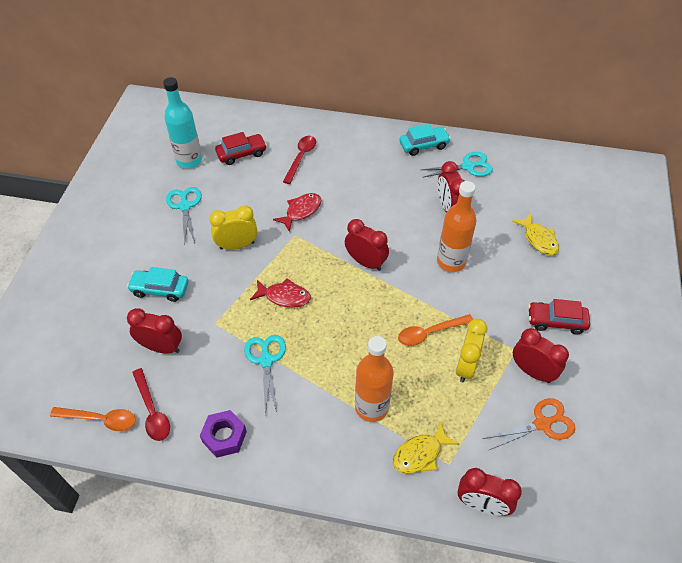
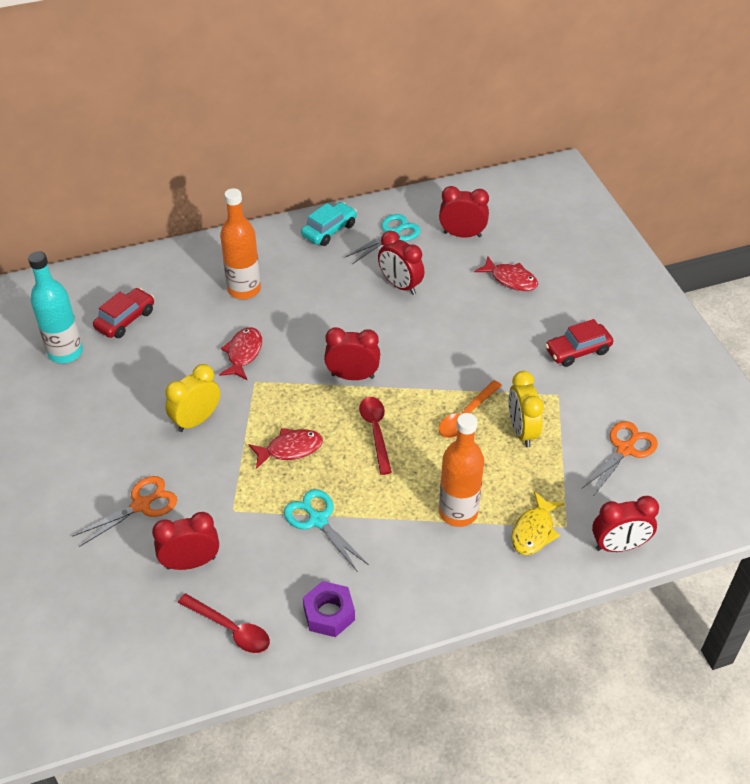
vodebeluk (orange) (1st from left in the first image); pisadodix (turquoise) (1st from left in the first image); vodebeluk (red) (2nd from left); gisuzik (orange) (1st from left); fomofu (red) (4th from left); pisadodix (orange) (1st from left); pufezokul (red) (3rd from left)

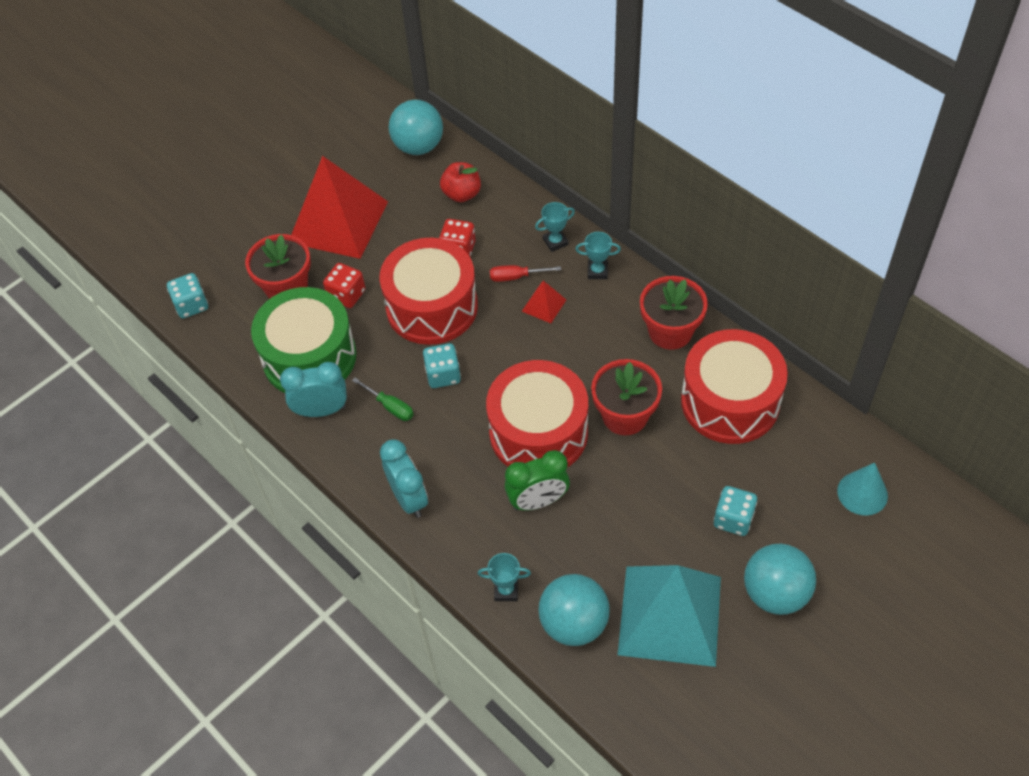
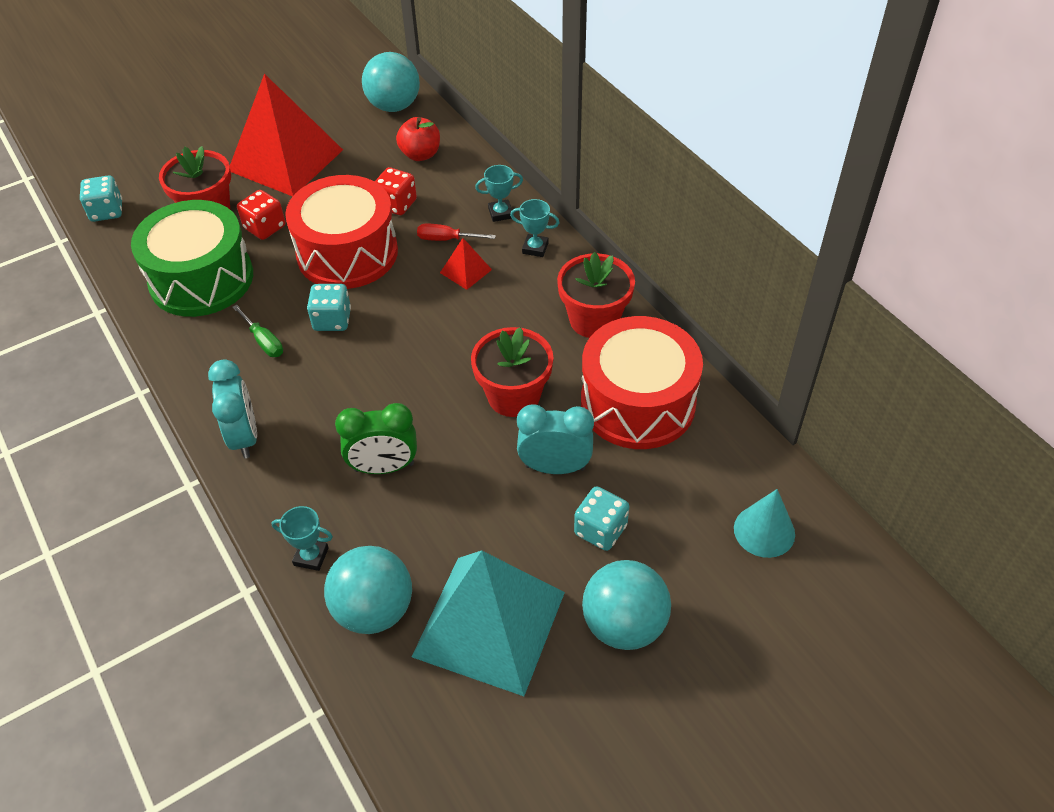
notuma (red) (2nd from left in the first image); fomofu (turquoise) (2nd from left)

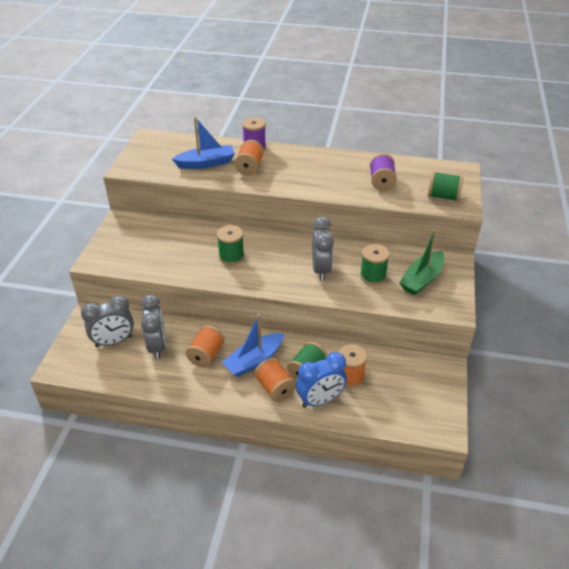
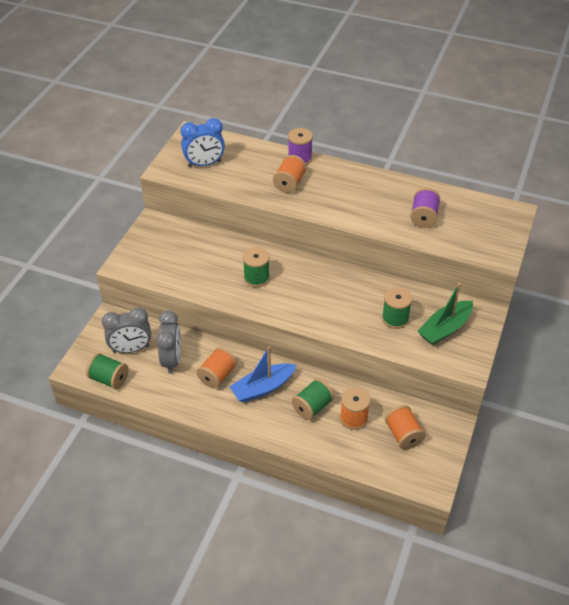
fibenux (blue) (1st from left in the first image); fomofu (grey) (3rd from left in the first image); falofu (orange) (4th from left); fomofu (blue); falofu (green) (1st from left)

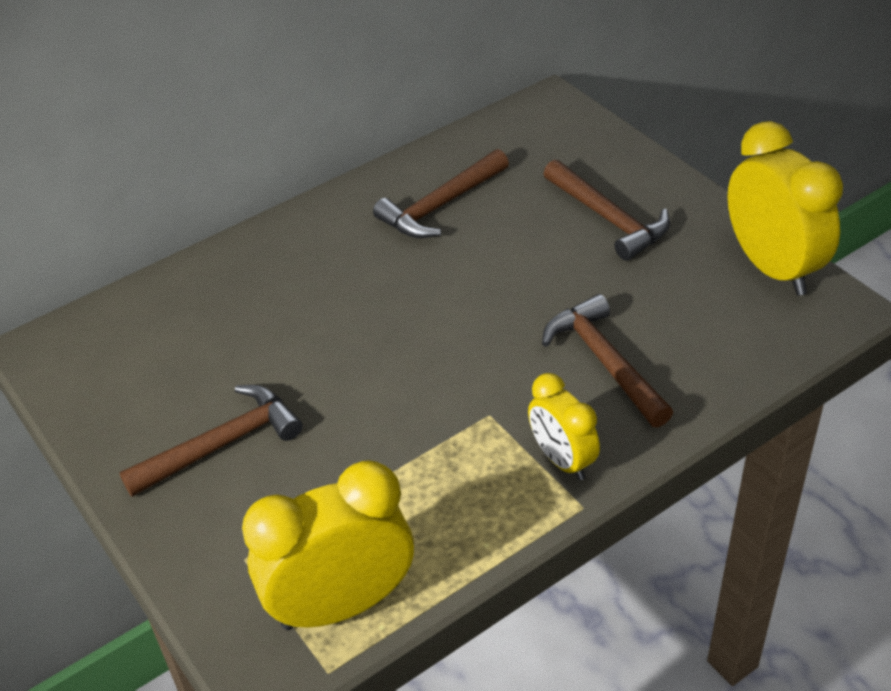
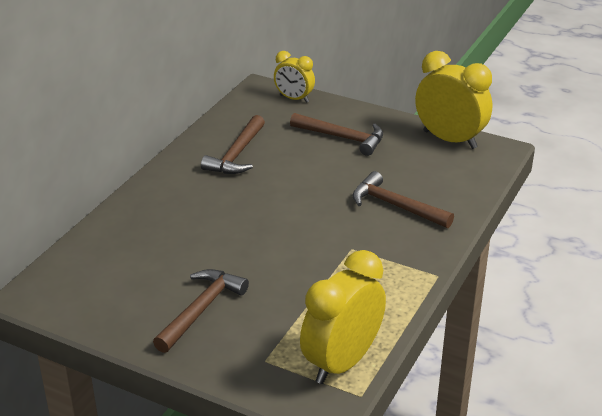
fomofu (yellow) (1st from left)

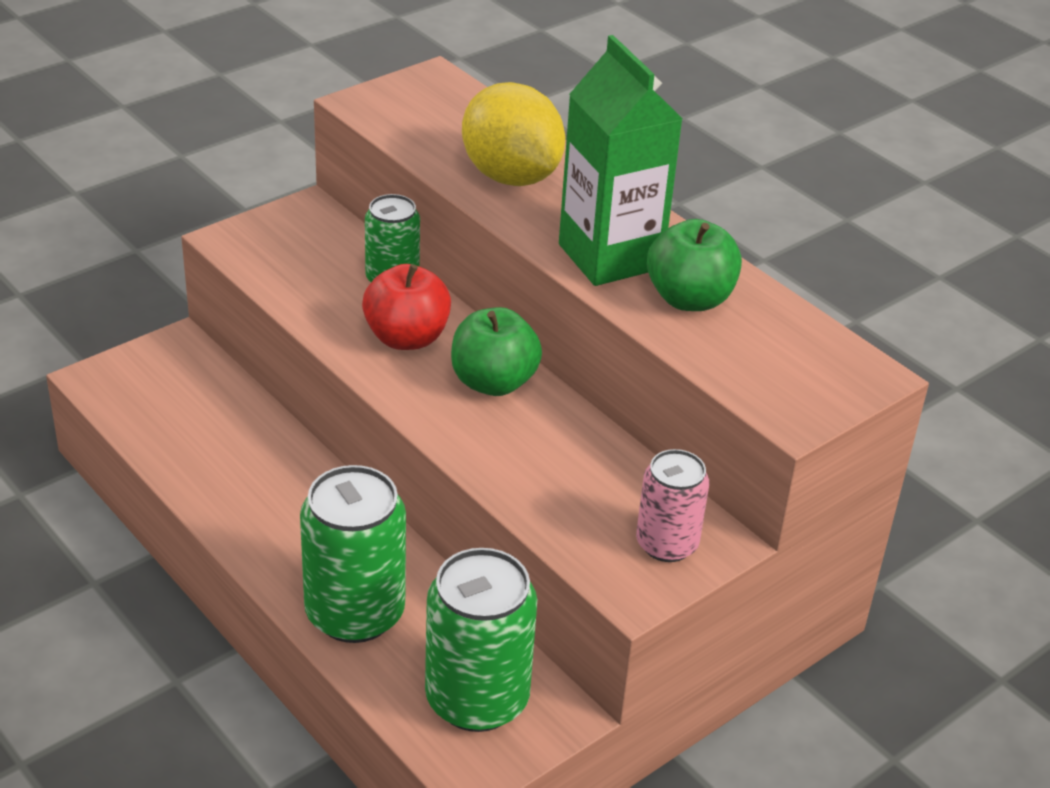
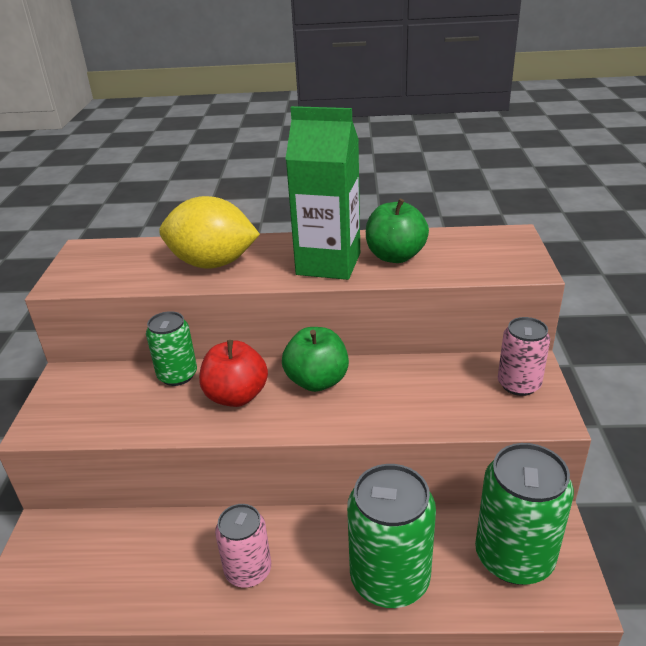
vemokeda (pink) (1st from left)

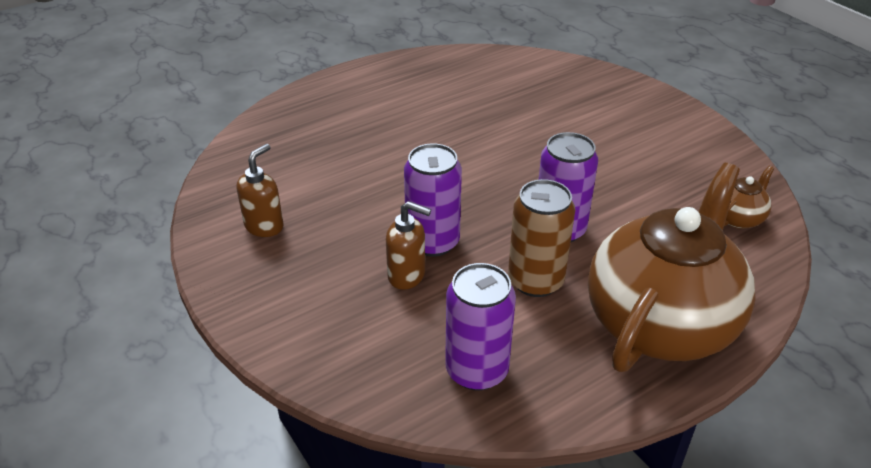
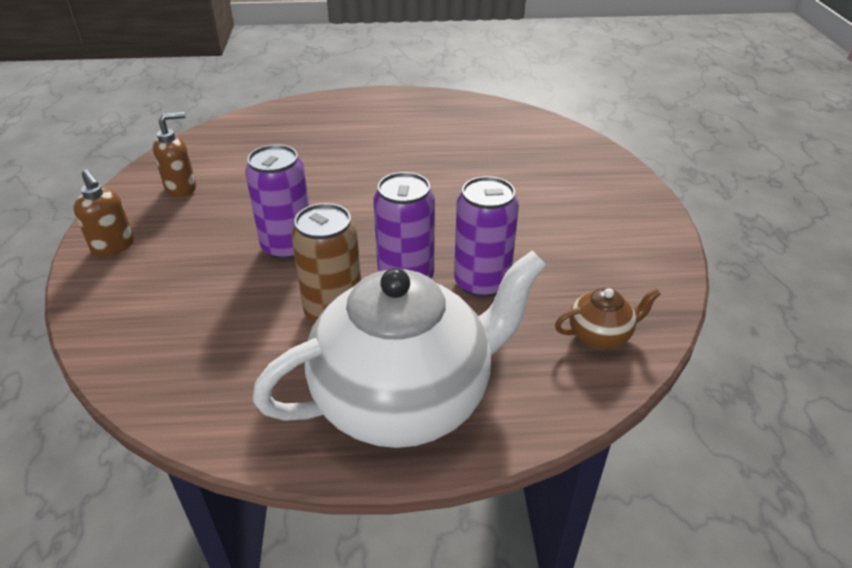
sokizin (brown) (1st from left); vemokeda (purple) (3rd from left); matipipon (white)

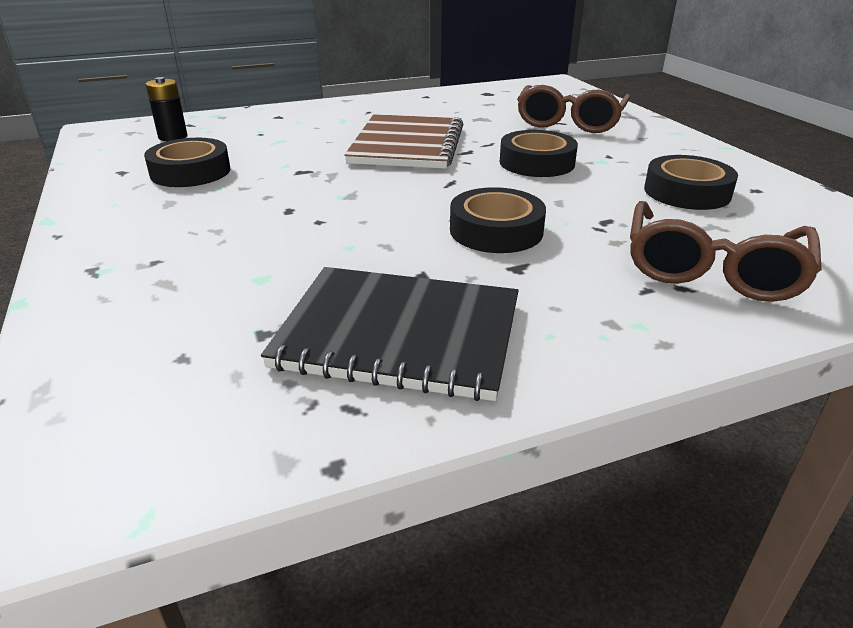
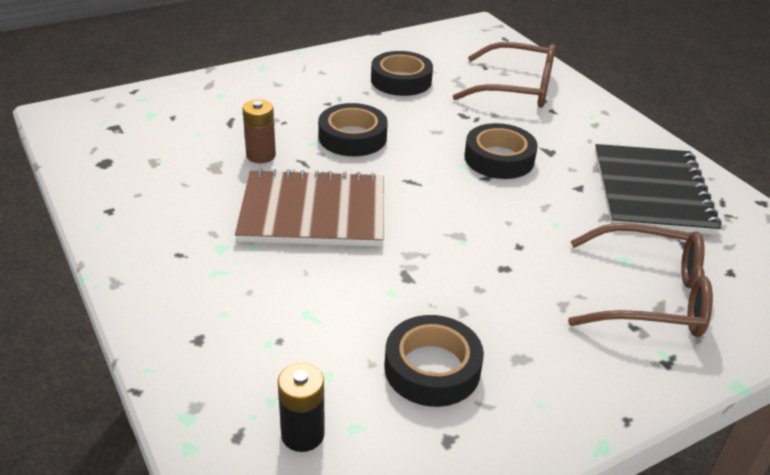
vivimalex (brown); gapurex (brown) (2nd from left)

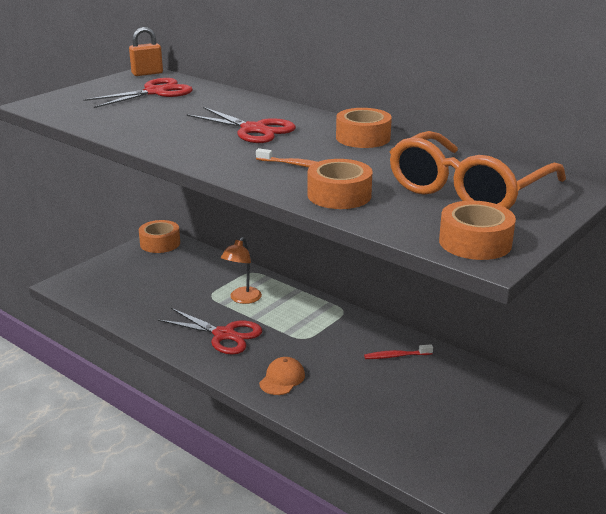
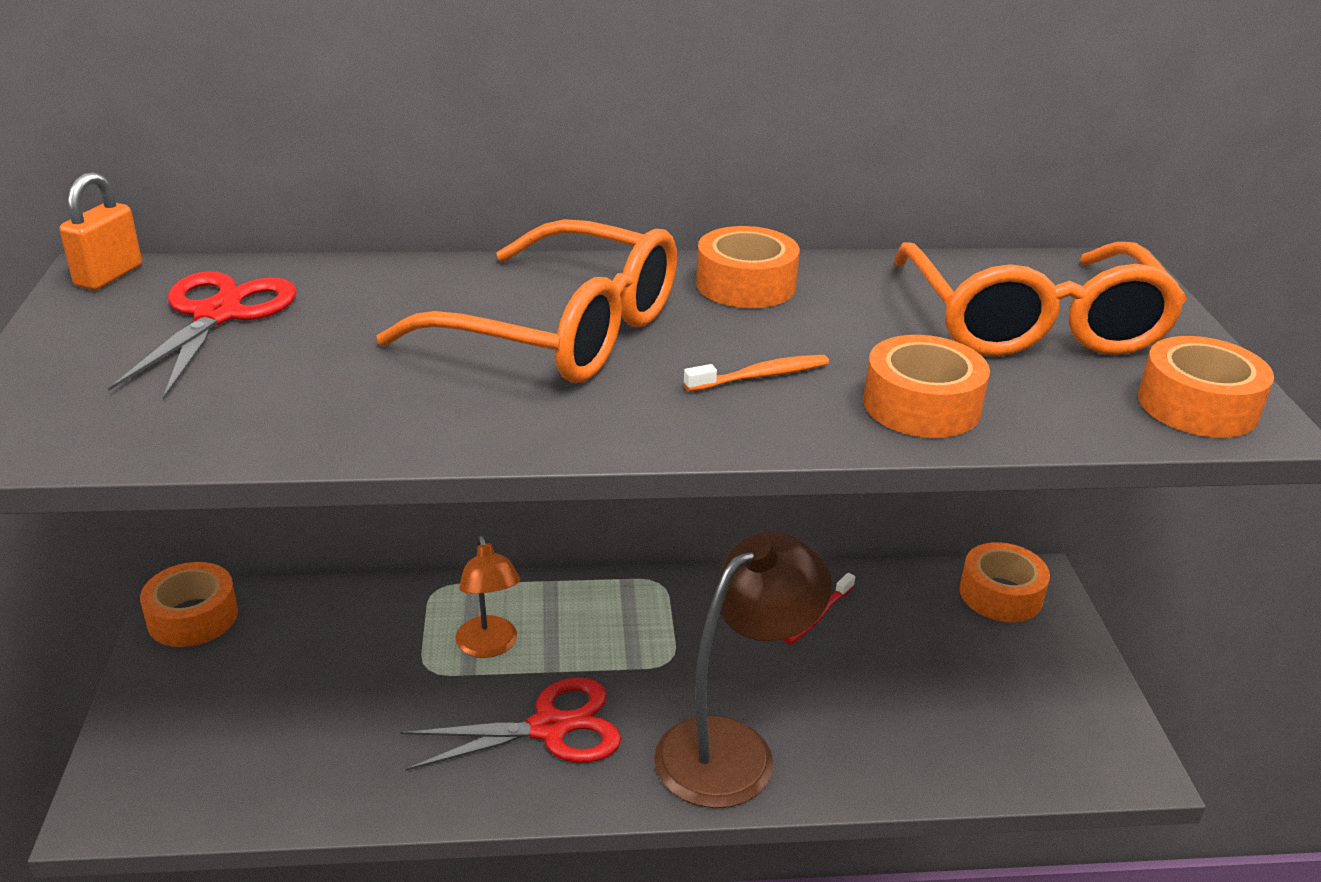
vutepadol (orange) (4th from left); gapurex (orange) (1st from left); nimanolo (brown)

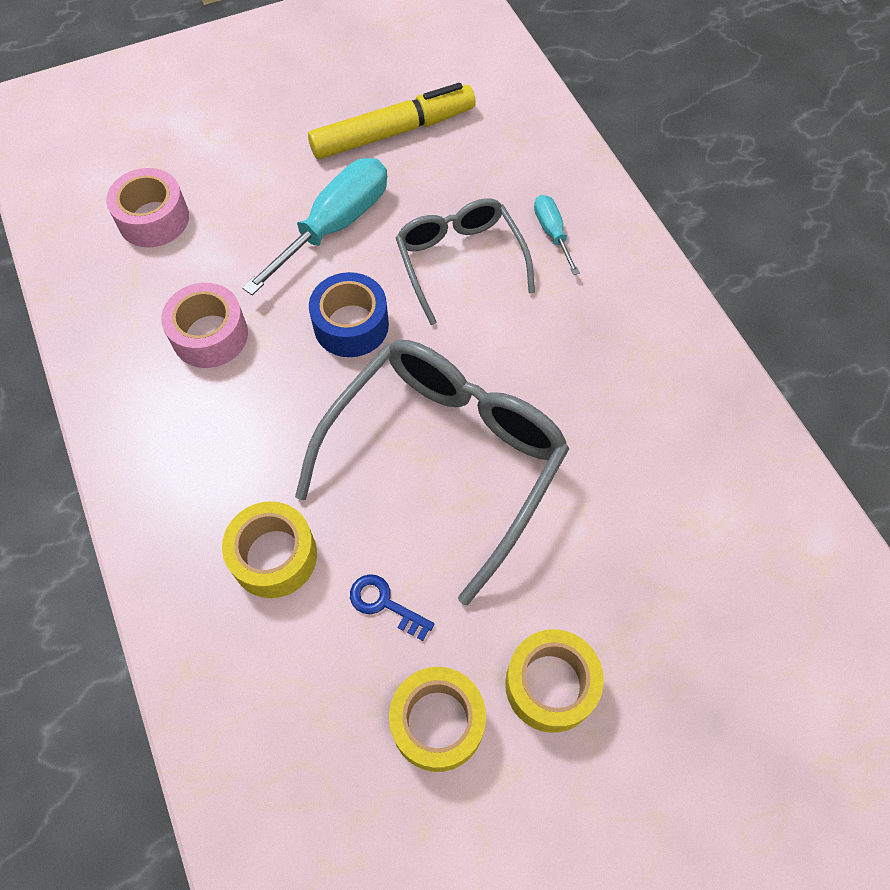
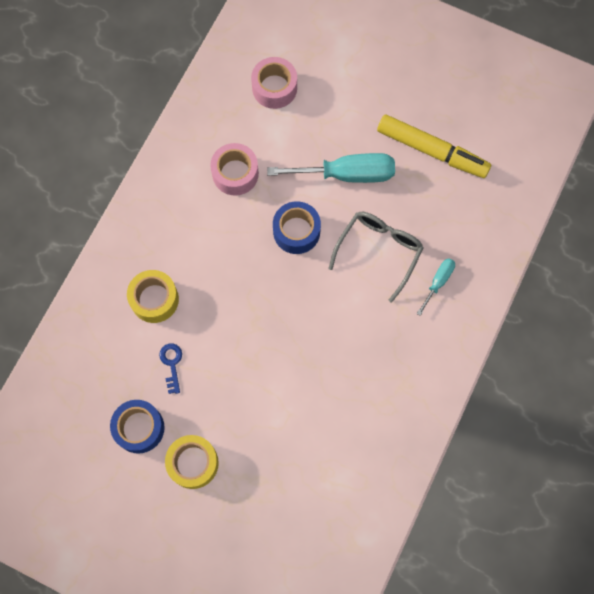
gapurex (grey) (1st from left in the first image); vutepadol (blue) (1st from left)

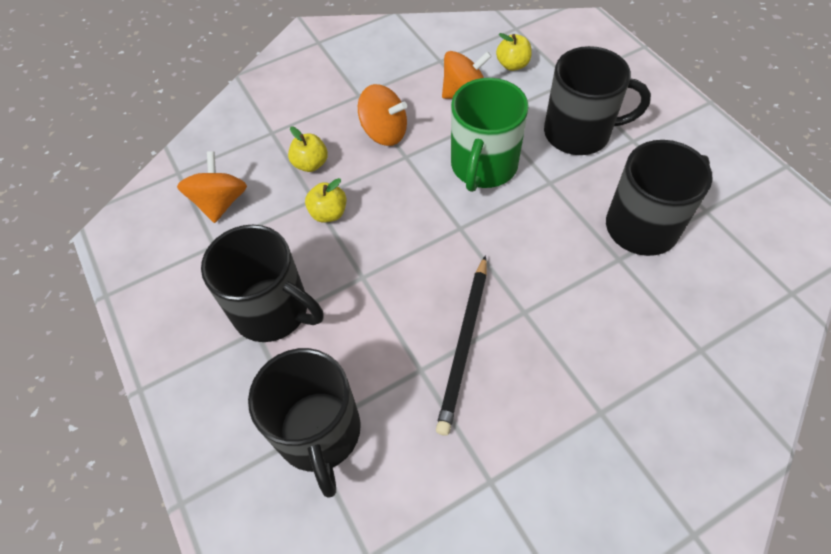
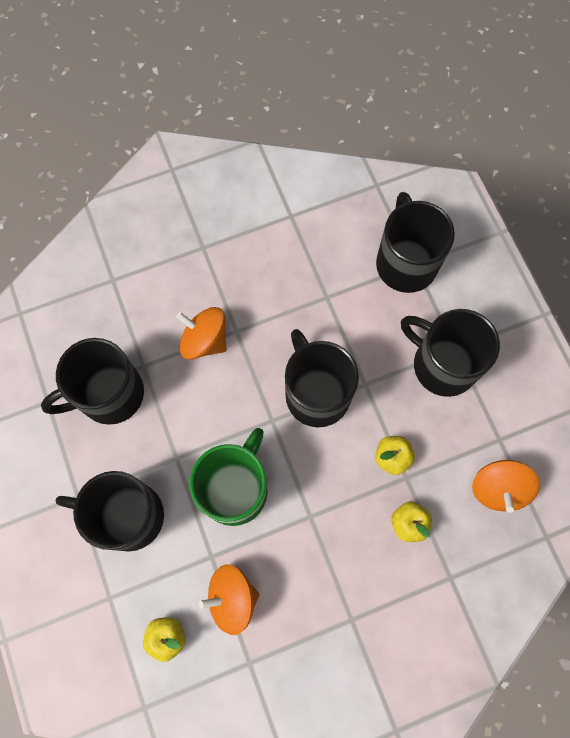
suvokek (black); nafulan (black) (3rd from left); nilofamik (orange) (1st from left)

